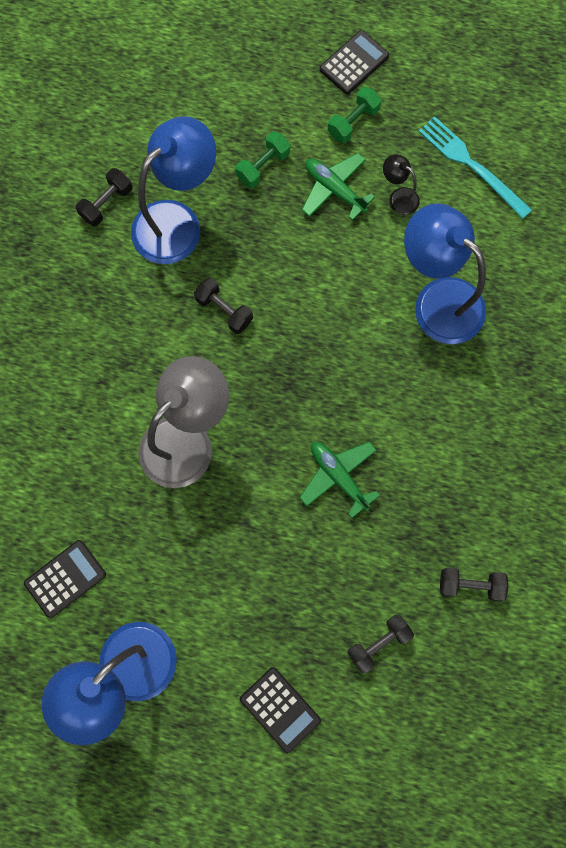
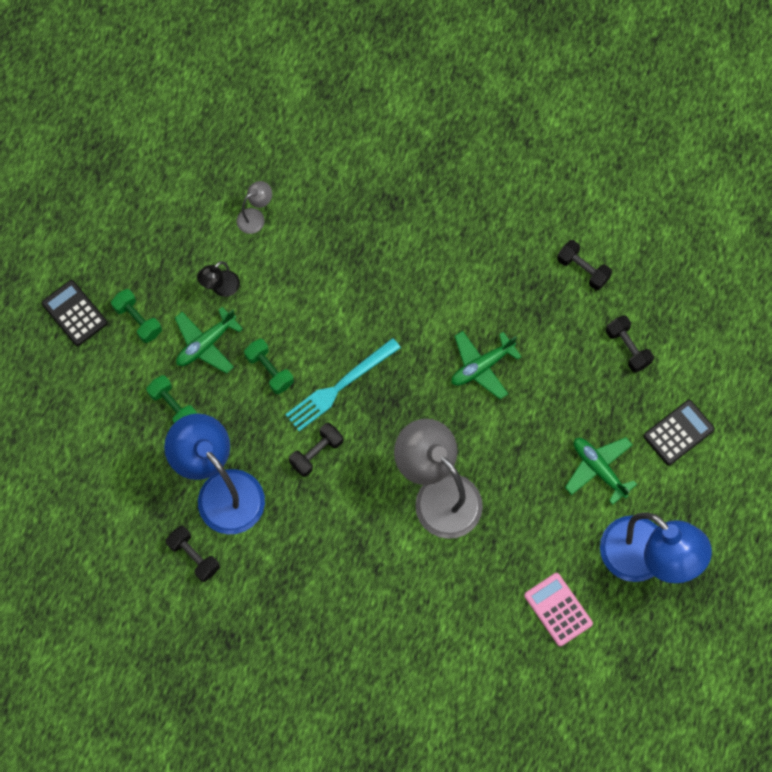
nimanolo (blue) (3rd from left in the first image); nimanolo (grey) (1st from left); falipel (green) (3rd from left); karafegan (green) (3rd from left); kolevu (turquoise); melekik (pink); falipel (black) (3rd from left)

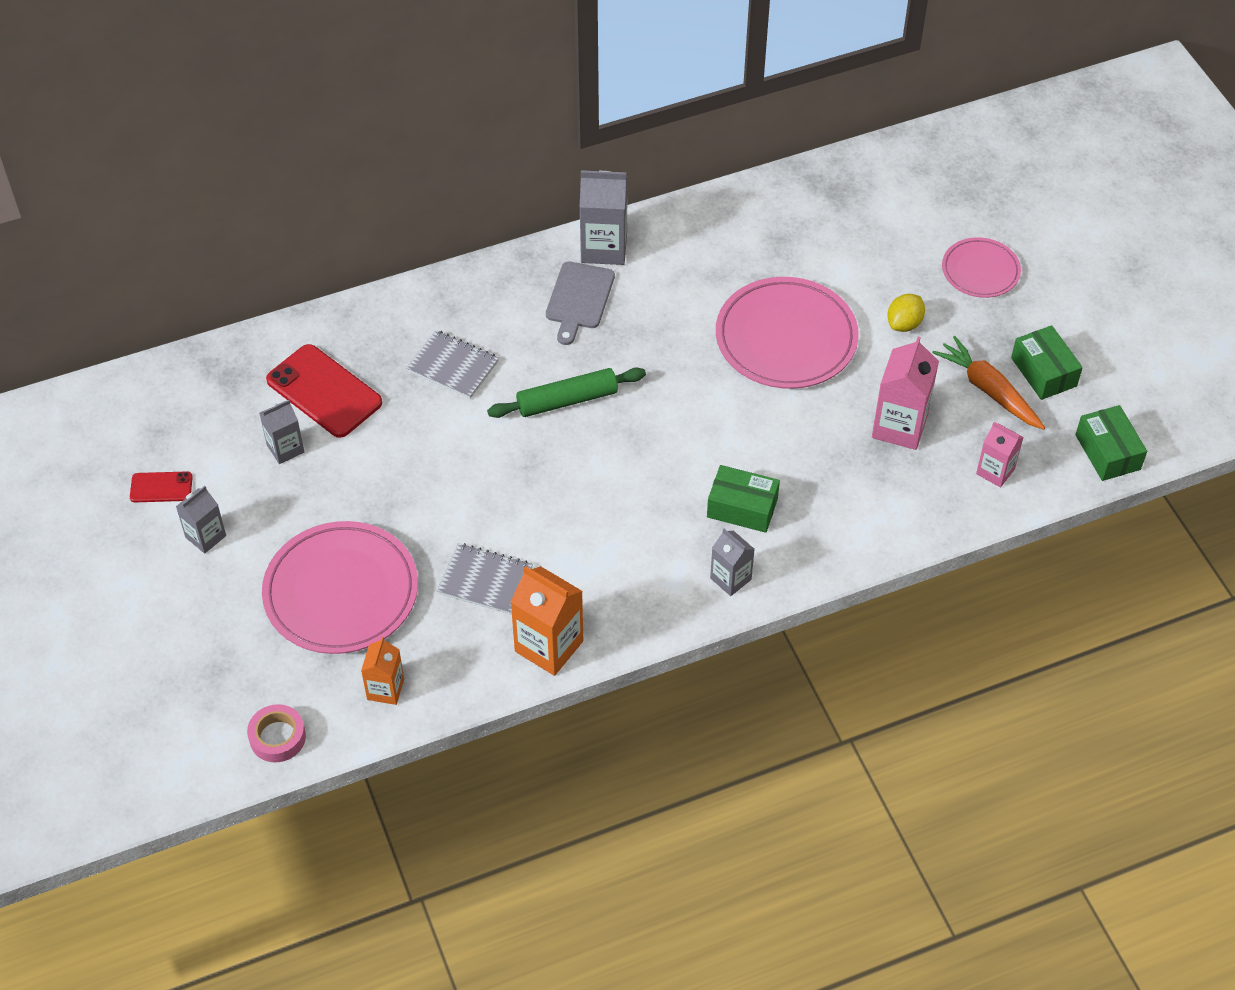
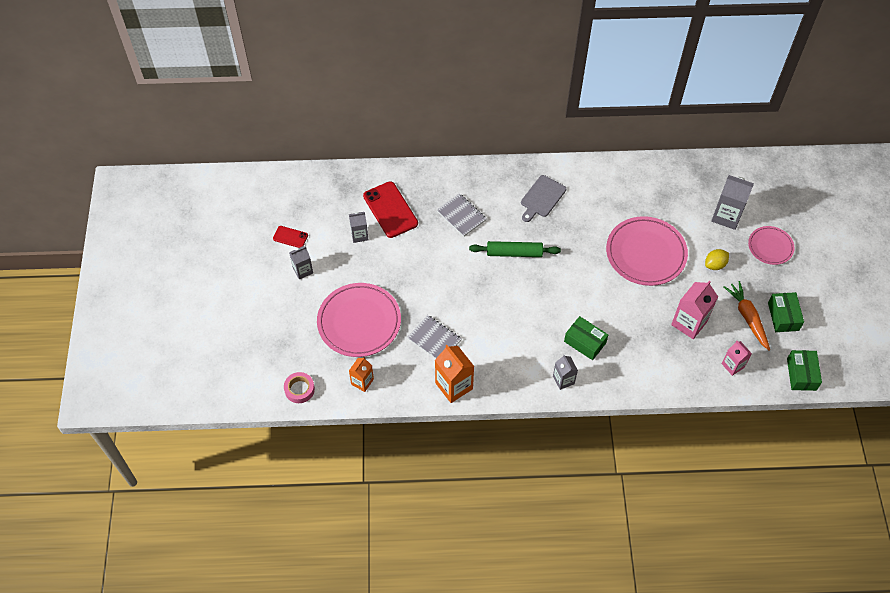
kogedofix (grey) (4th from left)

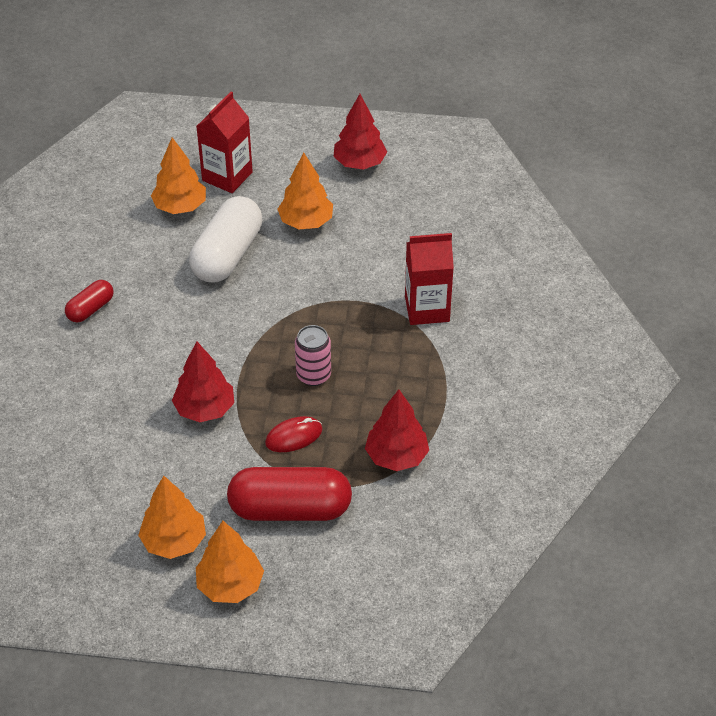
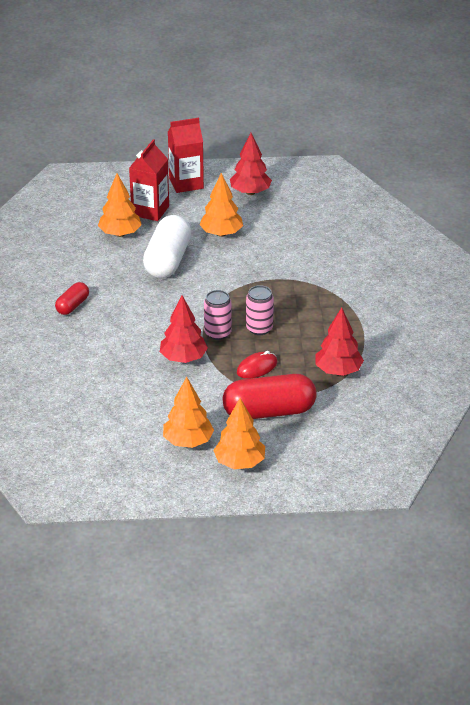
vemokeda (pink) (1st from left); kogedofix (red) (2nd from left)

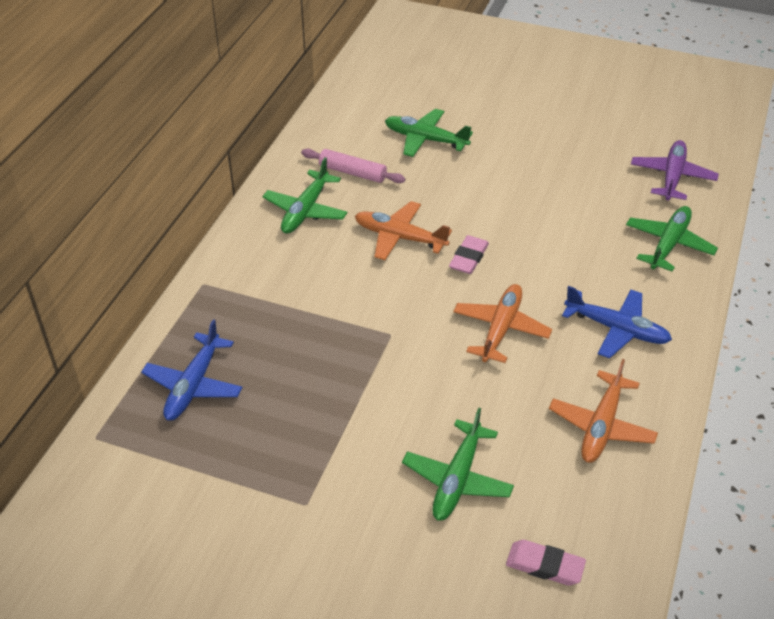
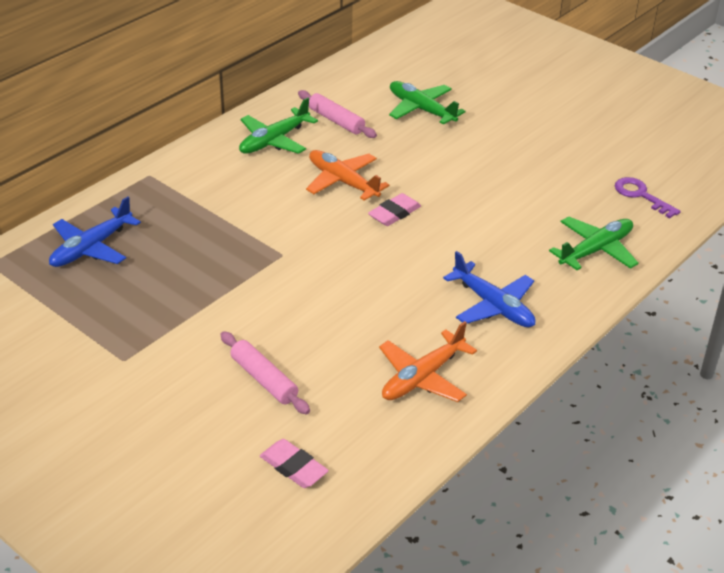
karafegan (orange) (2nd from left in the first image); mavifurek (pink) (1st from left); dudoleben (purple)

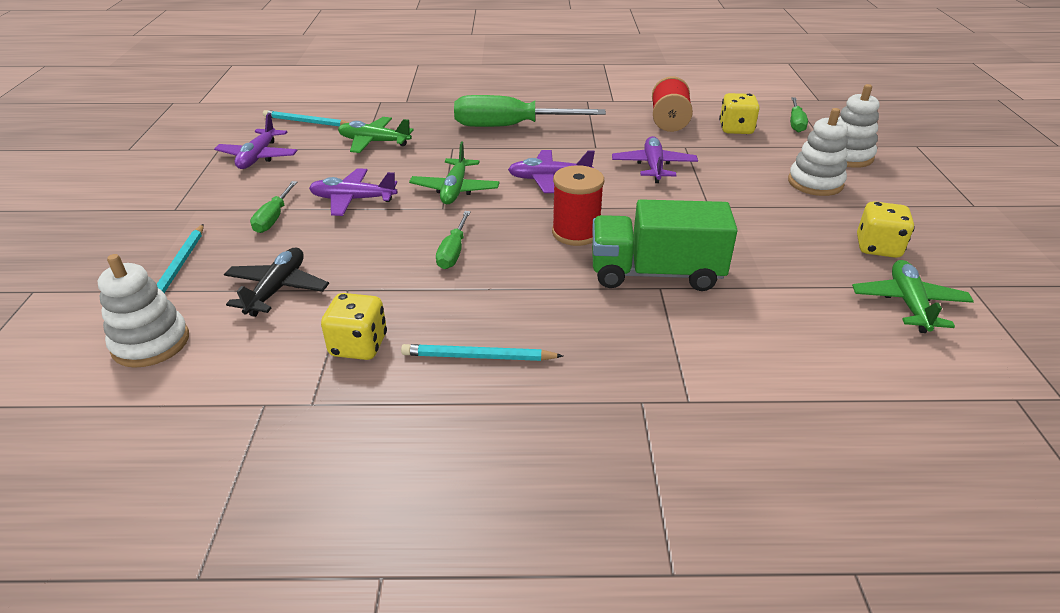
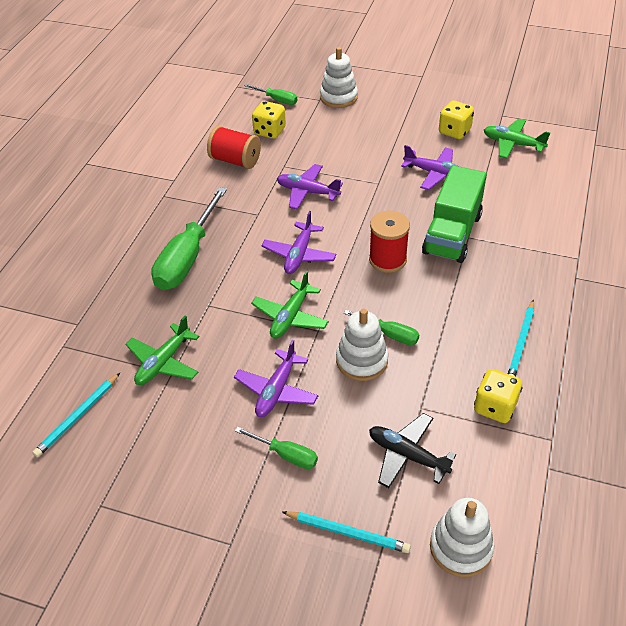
karafegan (purple) (4th from left); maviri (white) (2nd from left); karafegan (green) (2nd from left)

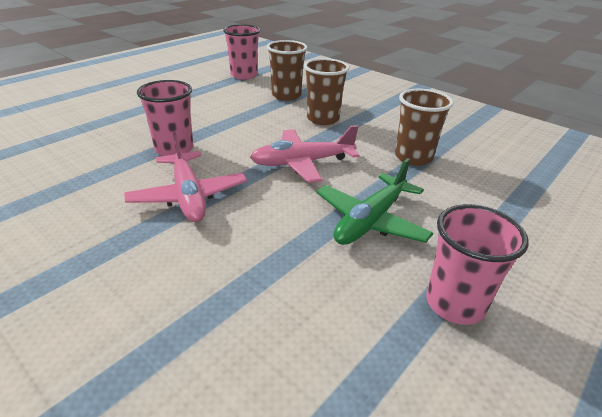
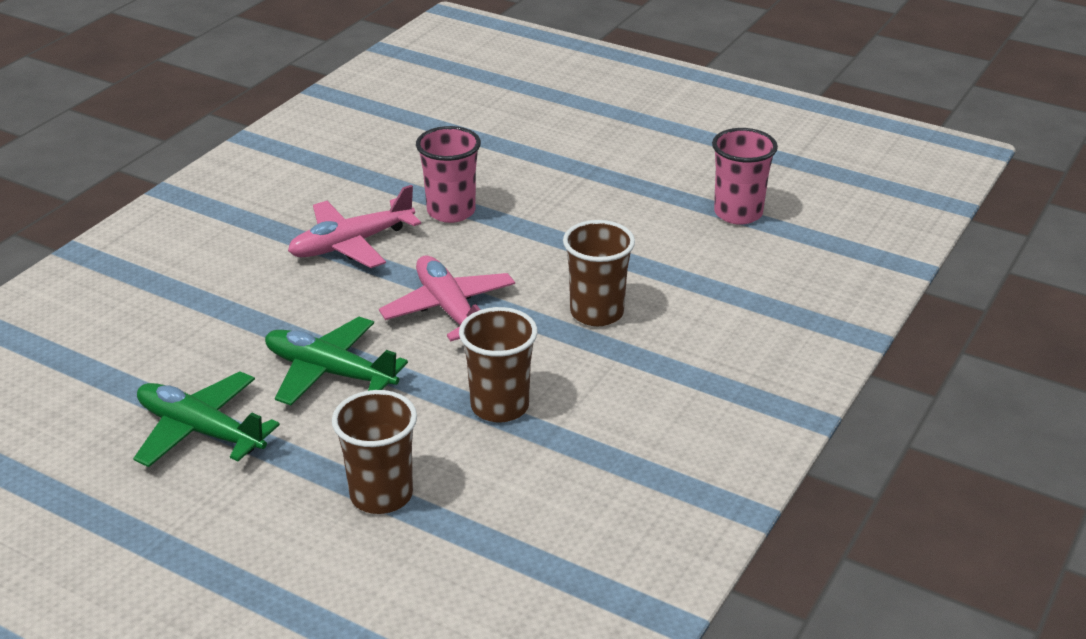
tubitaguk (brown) (1st from left); karafegan (green) (1st from left)

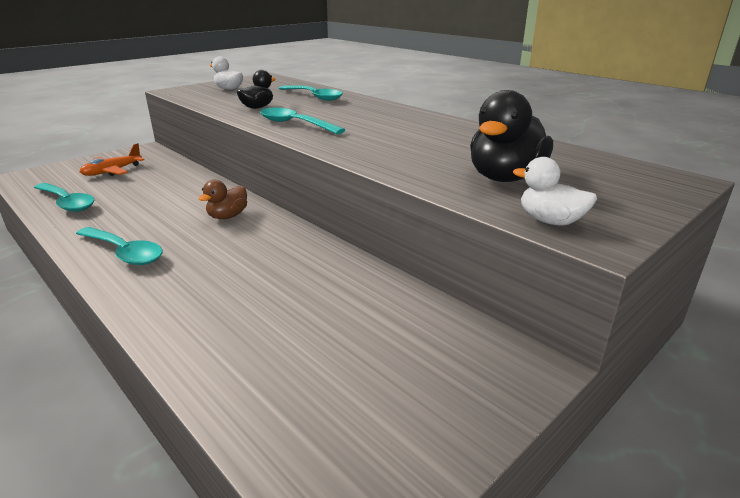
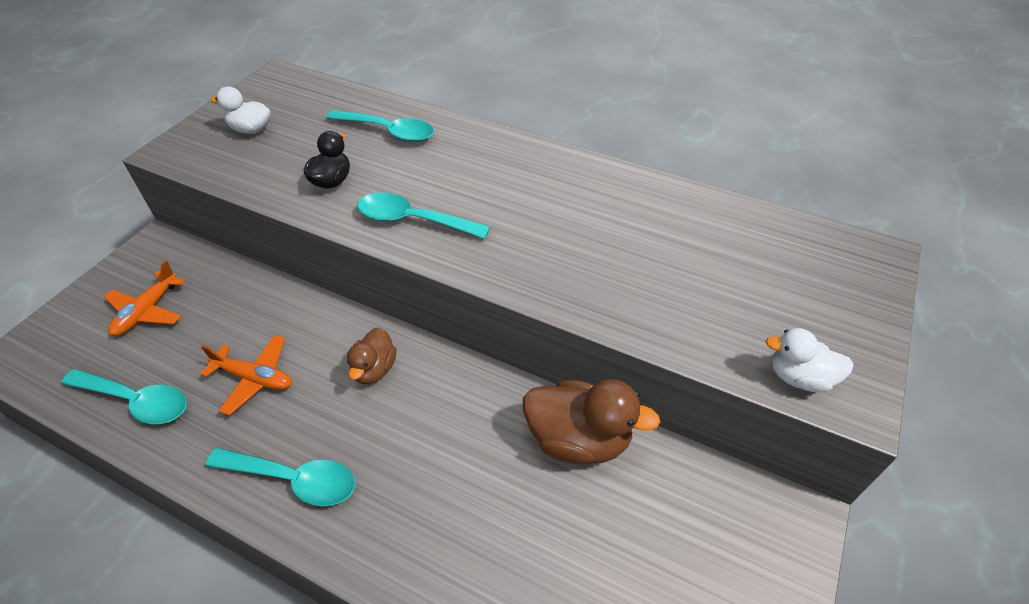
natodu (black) (2nd from left in the first image); karafegan (orange) (2nd from left); natodu (brown) (2nd from left)

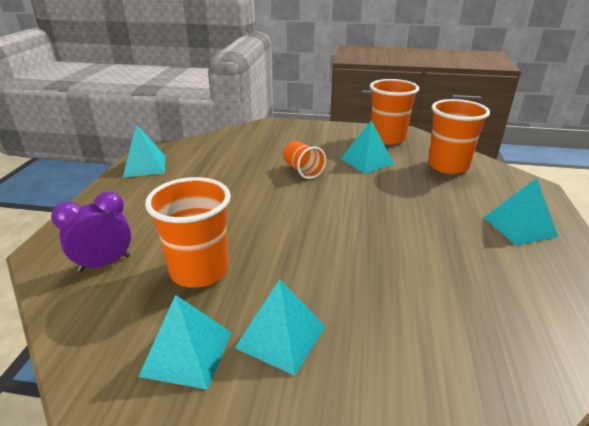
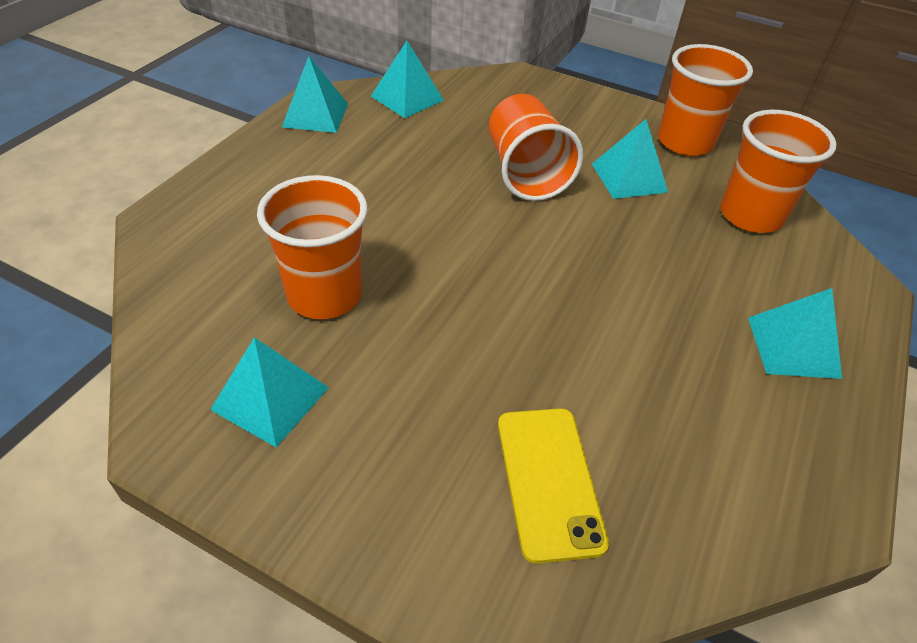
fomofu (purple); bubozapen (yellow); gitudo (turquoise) (3rd from left); tubitaguk (orange) (2nd from left)

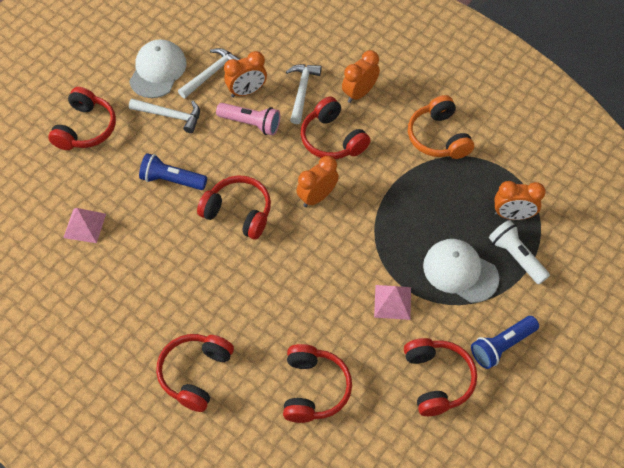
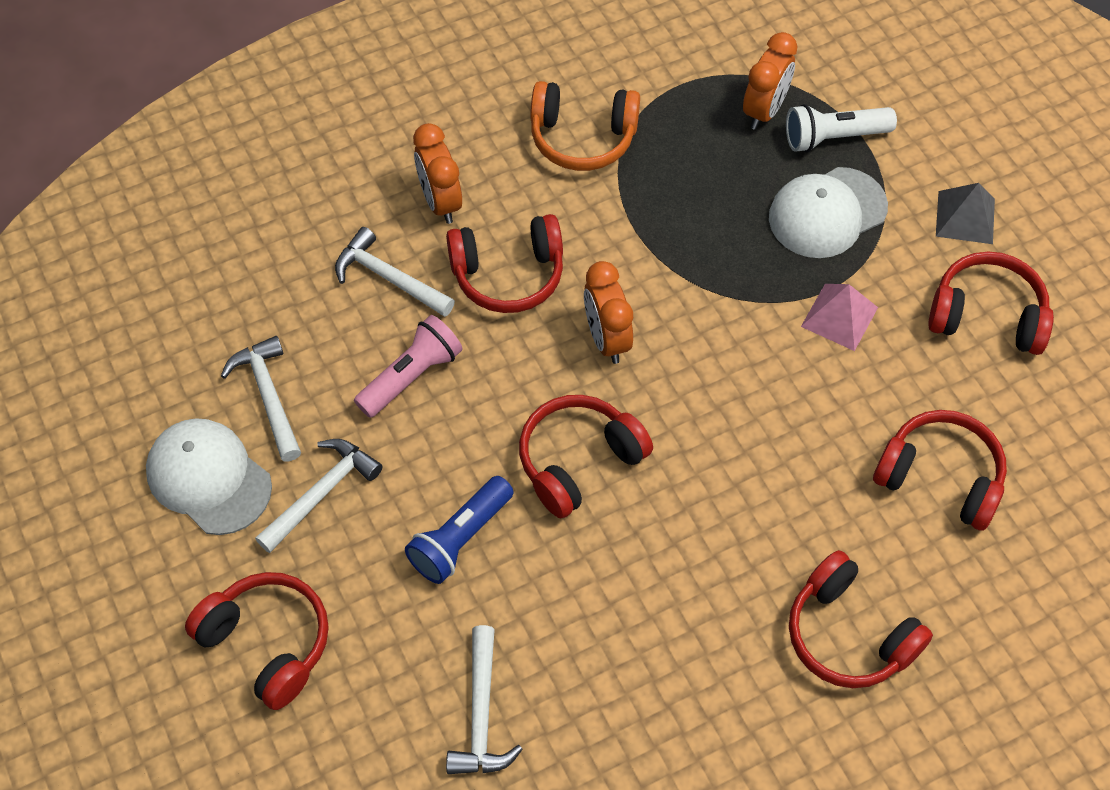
fomofu (orange) (1st from left in the first image); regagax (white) (4th from left); gitudo (grey)

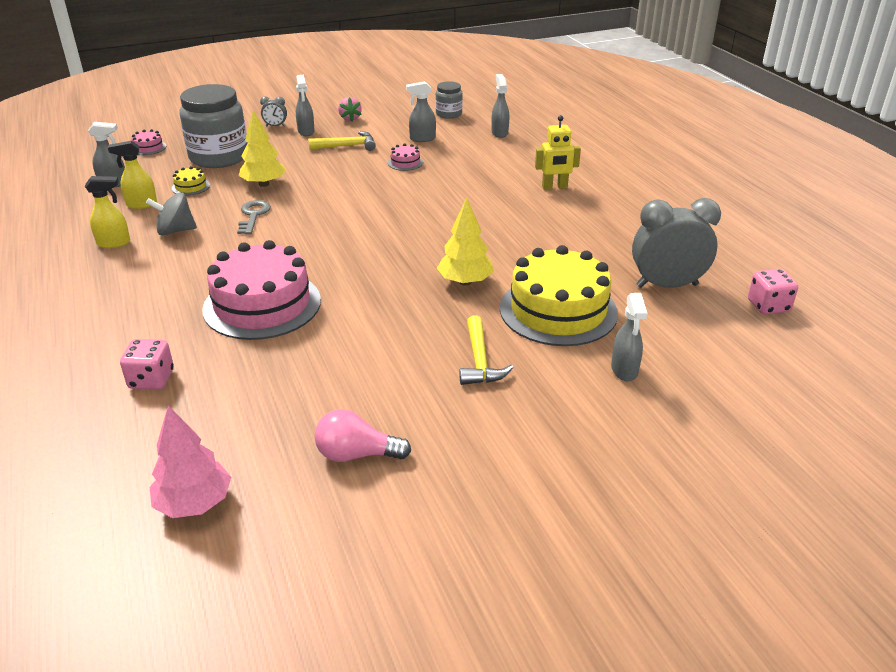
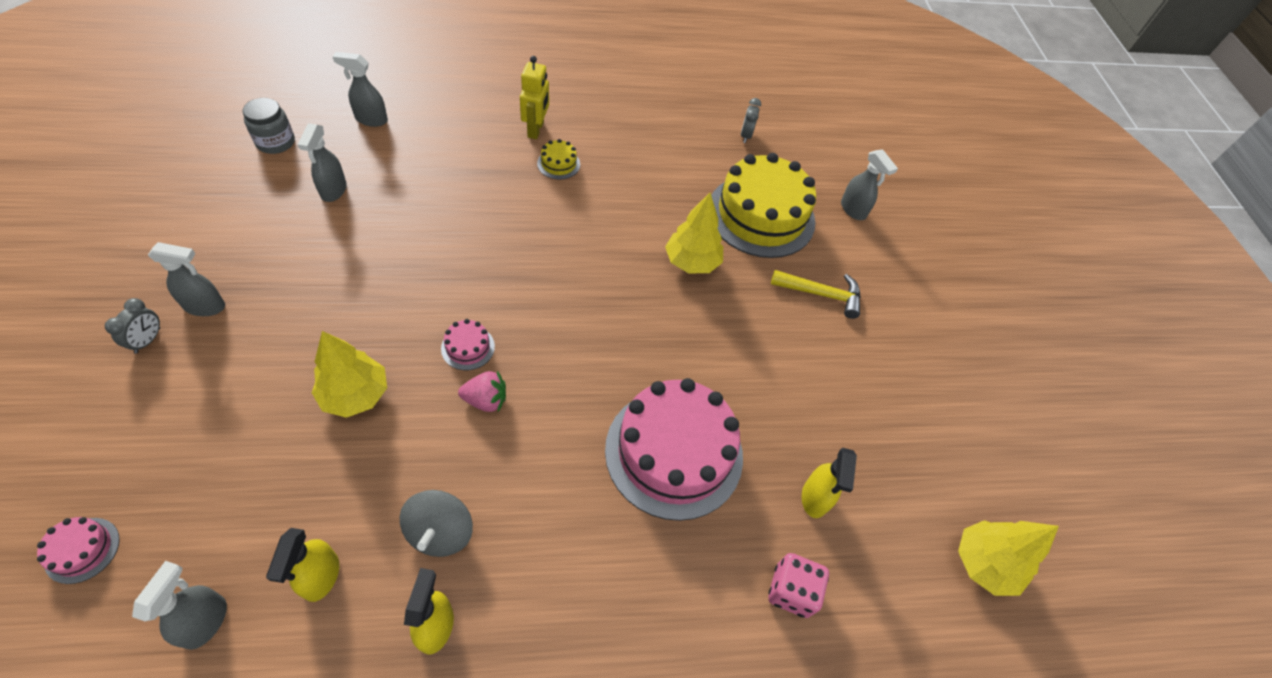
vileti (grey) (1st from left in the first image); dudoleben (grey); regagax (yellow) (1st from left in the first image); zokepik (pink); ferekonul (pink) (2nd from left in the first image); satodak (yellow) (3rd from left); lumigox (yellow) (1st from left); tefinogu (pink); lumigox (pink) (2nd from left); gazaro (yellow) (3rd from left); satodak (grey) (5th from left); fomofu (grey) (2nd from left)

